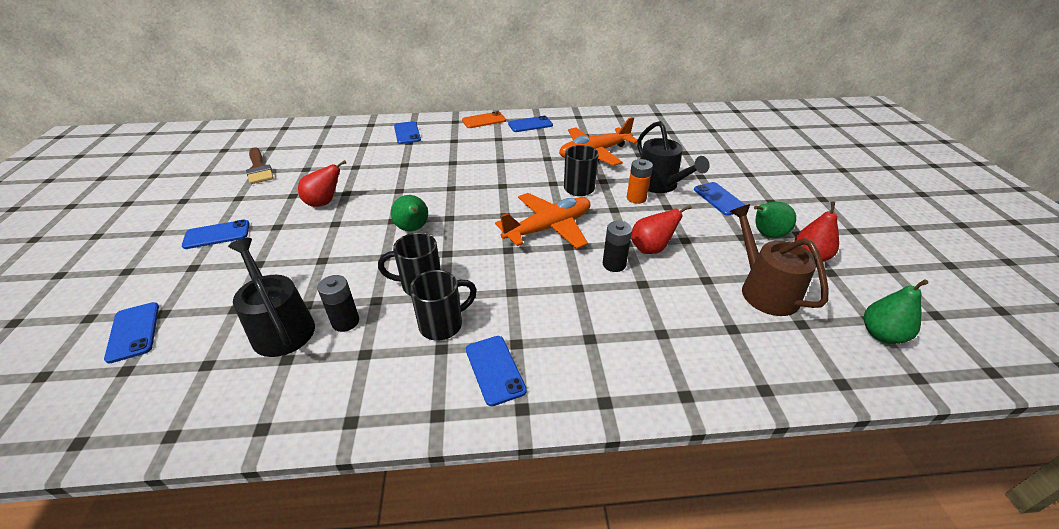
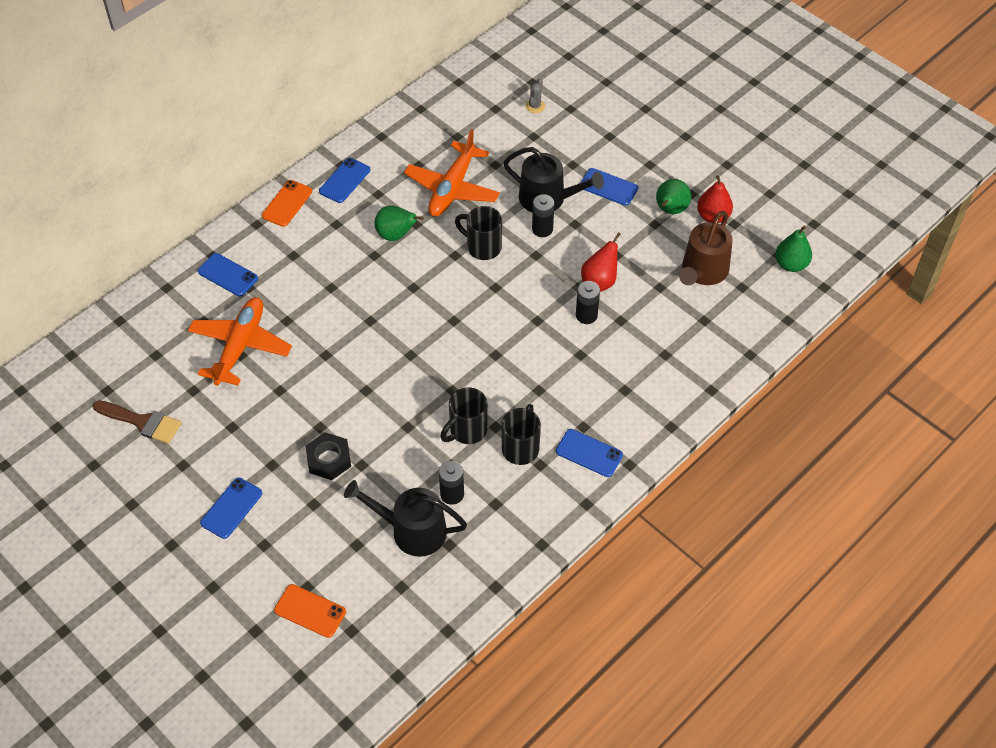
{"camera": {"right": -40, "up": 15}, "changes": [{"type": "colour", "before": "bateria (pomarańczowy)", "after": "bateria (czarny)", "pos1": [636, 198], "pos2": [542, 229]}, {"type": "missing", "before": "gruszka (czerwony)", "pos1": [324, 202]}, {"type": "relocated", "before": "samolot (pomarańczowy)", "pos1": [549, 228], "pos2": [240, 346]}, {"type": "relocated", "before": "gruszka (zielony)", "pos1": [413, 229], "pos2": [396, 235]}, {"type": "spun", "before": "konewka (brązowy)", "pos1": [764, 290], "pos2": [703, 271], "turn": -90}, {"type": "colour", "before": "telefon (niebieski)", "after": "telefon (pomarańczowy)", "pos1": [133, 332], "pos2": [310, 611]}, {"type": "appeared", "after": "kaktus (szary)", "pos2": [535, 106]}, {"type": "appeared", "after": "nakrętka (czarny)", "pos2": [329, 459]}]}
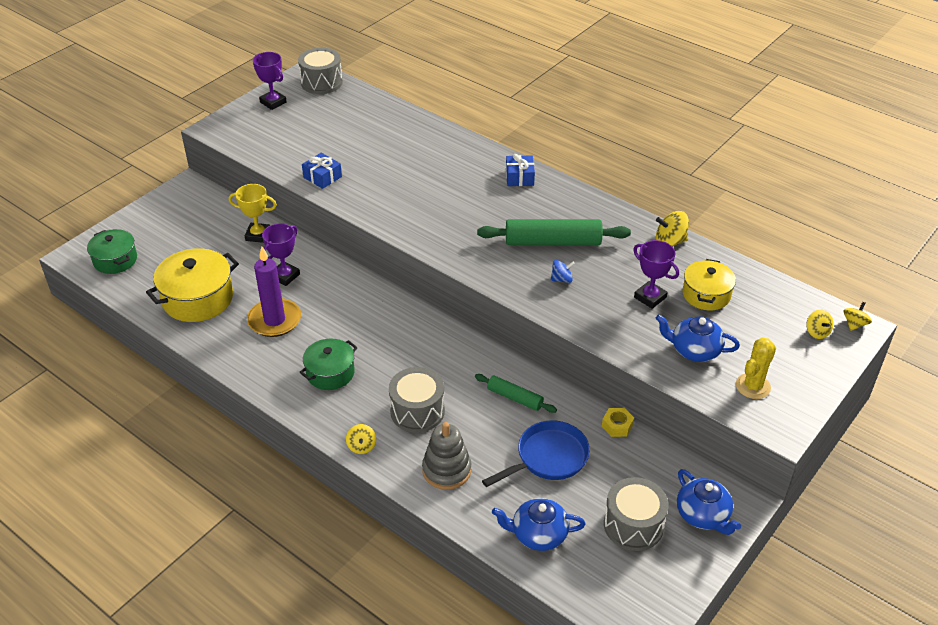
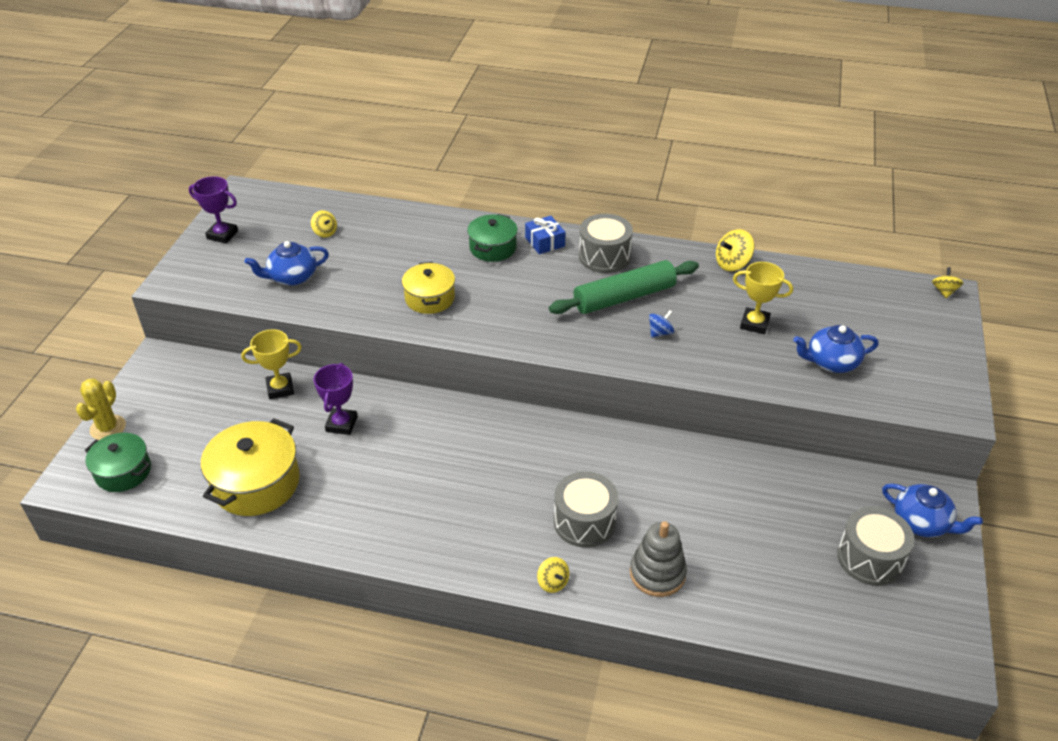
{"camera": {"right": -25, "up": 0}, "changes": [{"type": "relocated", "before": "bęben (szary)", "pos1": [321, 82], "pos2": [604, 257]}, {"type": "missing", "before": "prezent (niebieski)", "pos1": [322, 177]}, {"type": "colour", "before": "puchar (fioletowy)", "after": "puchar (żółty)", "pos1": [650, 297], "pos2": [754, 324]}, {"type": "missing", "before": "świeca (fioletowy)", "pos1": [274, 320]}, {"type": "relocated", "before": "garnek (żółty)", "pos1": [706, 294], "pos2": [430, 298]}, {"type": "relocated", "before": "bączek (żółty)", "pos1": [817, 332], "pos2": [325, 232]}, {"type": "relocated", "before": "kaktus (żółty)", "pos1": [753, 386], "pos2": [108, 428]}, {"type": "relocated", "before": "garnek (zielony)", "pos1": [330, 373], "pos2": [493, 248]}, {"type": "missing", "before": "wałek do ciasta (zielony)", "pos1": [515, 398]}, {"type": "missing", "before": "nakrętka (żółty)", "pos1": [617, 426]}, {"type": "missing", "before": "patelnia (niebieski)", "pos1": [548, 458]}, {"type": "relocated", "before": "imbryk (niebieski)", "pos1": [538, 534], "pos2": [292, 277]}]}
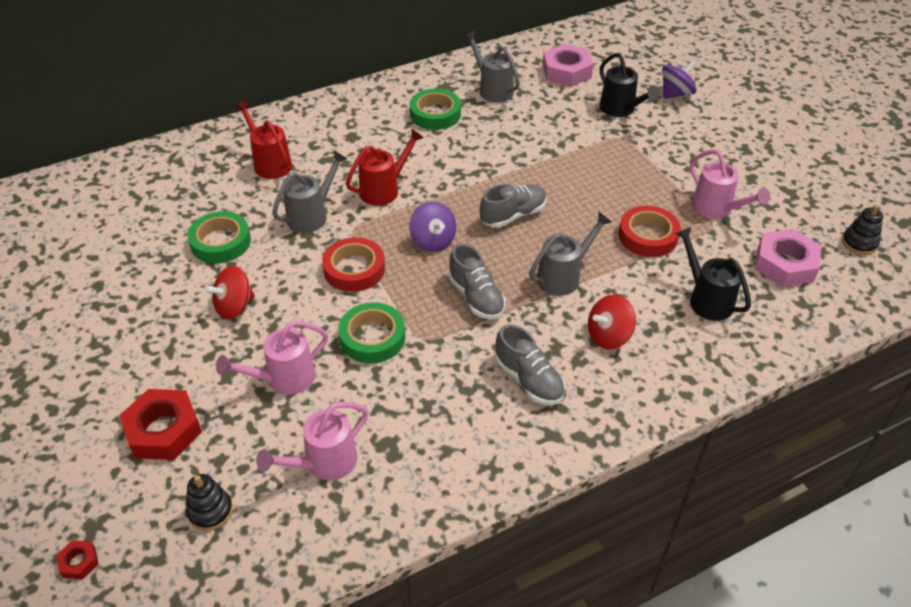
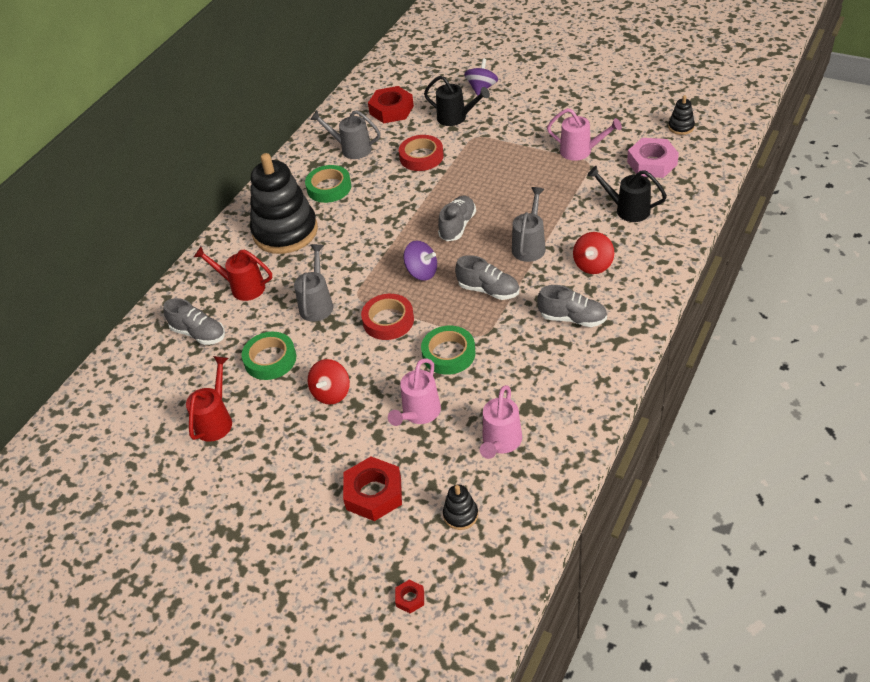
{"camera": {"right": -30, "up": 0}, "changes": [{"type": "colour", "before": "nakrętka (różowy)", "after": "nakrętka (czerwony)", "pos1": [566, 71], "pos2": [391, 110]}, {"type": "relocated", "before": "konewka (czerwony)", "pos1": [384, 189], "pos2": [216, 420]}, {"type": "relocated", "before": "taśma klejąca (czerwony)", "pos1": [648, 236], "pos2": [421, 157]}, {"type": "appeared", "after": "zabawka nakładanka (czarny)", "pos2": [285, 232]}, {"type": "appeared", "after": "but (szary)", "pos2": [199, 333]}]}
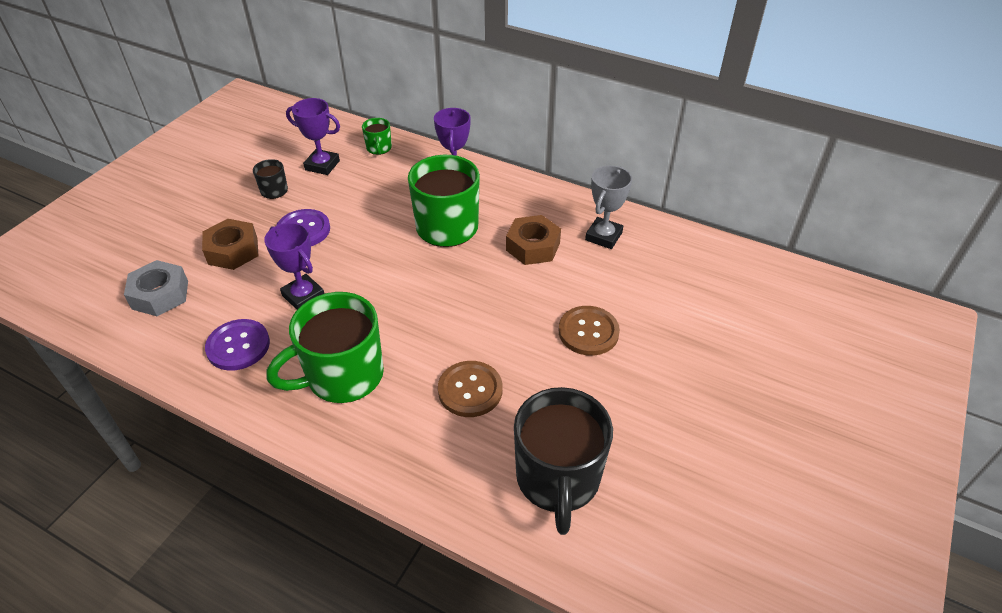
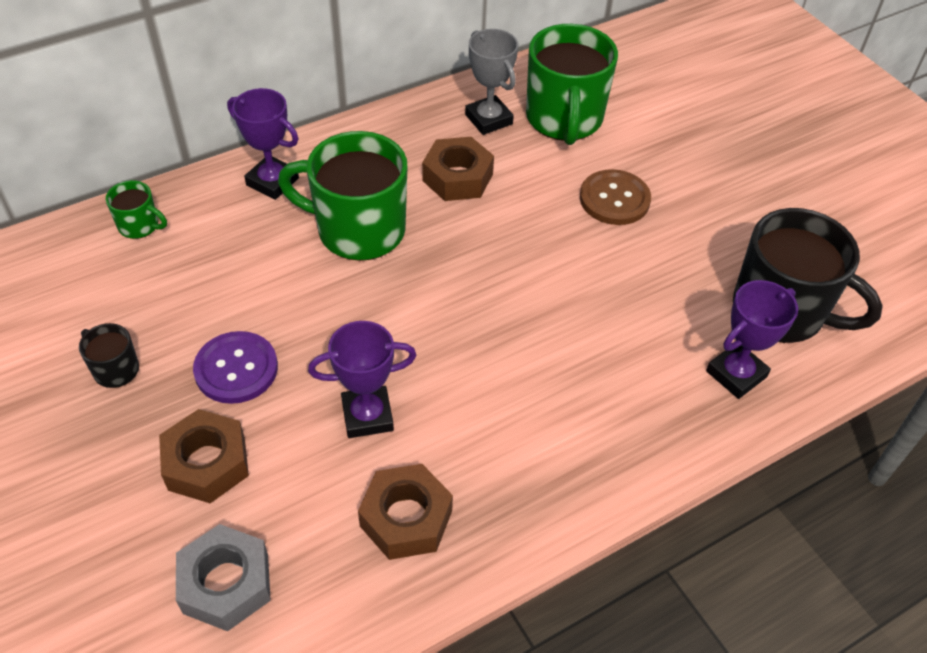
{"camera": {"right": -60, "up": 5}, "changes": [{"type": "relocated", "before": "puchar (fioletowy)", "pos1": [322, 165], "pos2": [736, 374]}, {"type": "relocated", "before": "kubek (zielony)", "pos1": [343, 376], "pos2": [564, 119]}, {"type": "exchanged", "before": "guzik (fioletowy)", "after": "nakrętka (brązowy)", "pos1": [238, 346], "pos2": [406, 518]}, {"type": "missing", "before": "guzik (brązowy)", "pos1": [470, 390]}]}
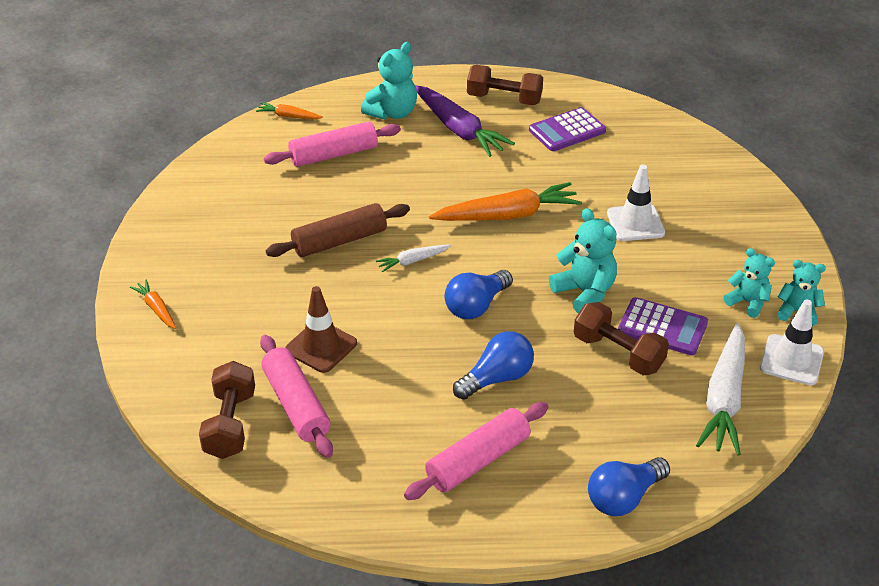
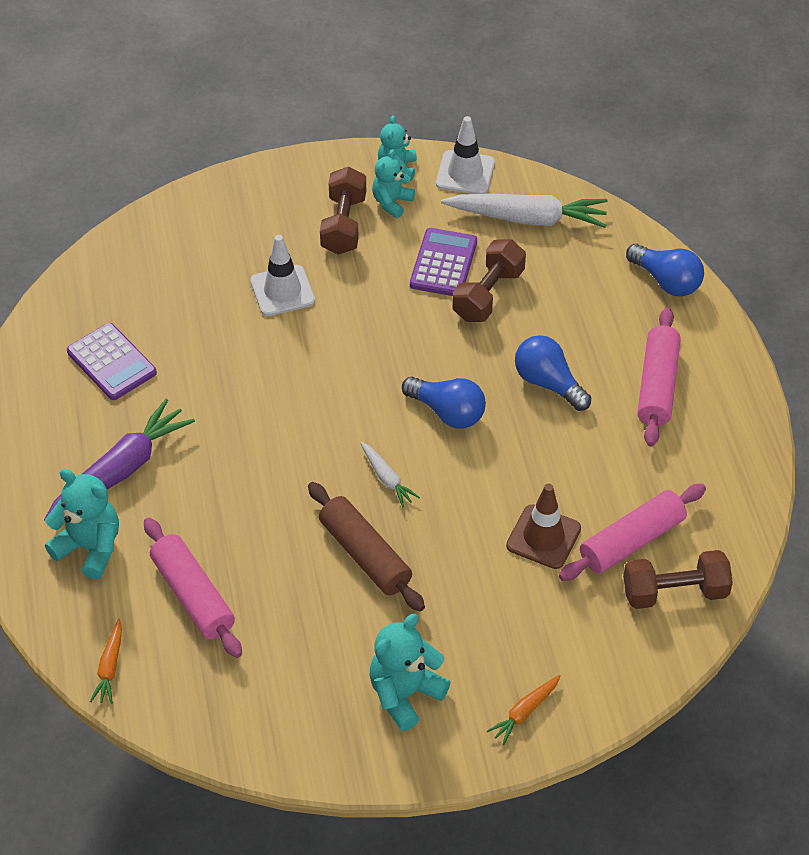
{"camera": {"right": -100, "up": 10}, "changes": [{"type": "relocated", "before": "hantel (brązowy)", "pos1": [504, 99], "pos2": [344, 224]}, {"type": "missing", "before": "marchewka (pomarańczowy)", "pos1": [507, 215]}, {"type": "relocated", "before": "miś (turkusowy)", "pos1": [585, 292], "pos2": [405, 694]}, {"type": "spun", "before": "wałek do ciasta (różowy)", "pos1": [478, 460], "pos2": [657, 385], "turn": 60}]}
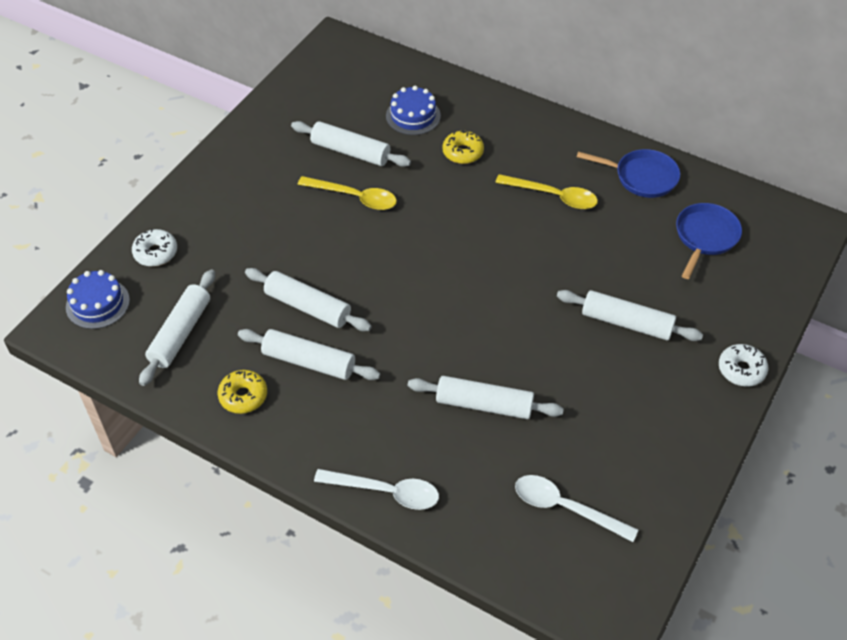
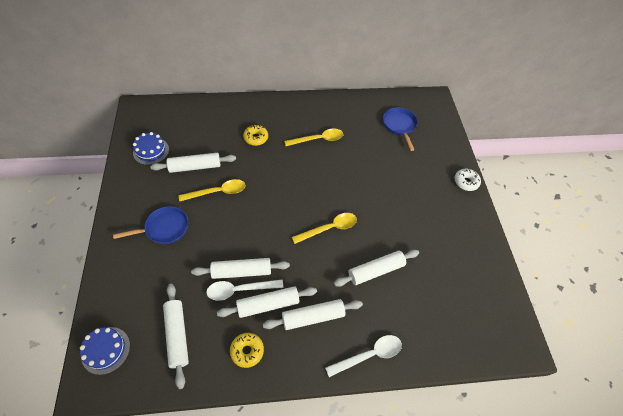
{"camera": {"right": -40, "up": 5}, "changes": [{"type": "relocated", "before": "tort (niebieski)", "pos1": [413, 116], "pos2": [151, 151]}, {"type": "relocated", "before": "patelnia (niebieski)", "pos1": [641, 177], "pos2": [164, 228]}, {"type": "missing", "before": "donut (biały)", "pos1": [156, 253]}, {"type": "relocated", "before": "wałek do ciasta (biały)", "pos1": [627, 323], "pos2": [313, 317]}, {"type": "relocated", "before": "łyżka (biały)", "pos1": [565, 508], "pos2": [239, 290]}, {"type": "appeared", "after": "łyżka (żółty)", "pos2": [329, 228]}]}
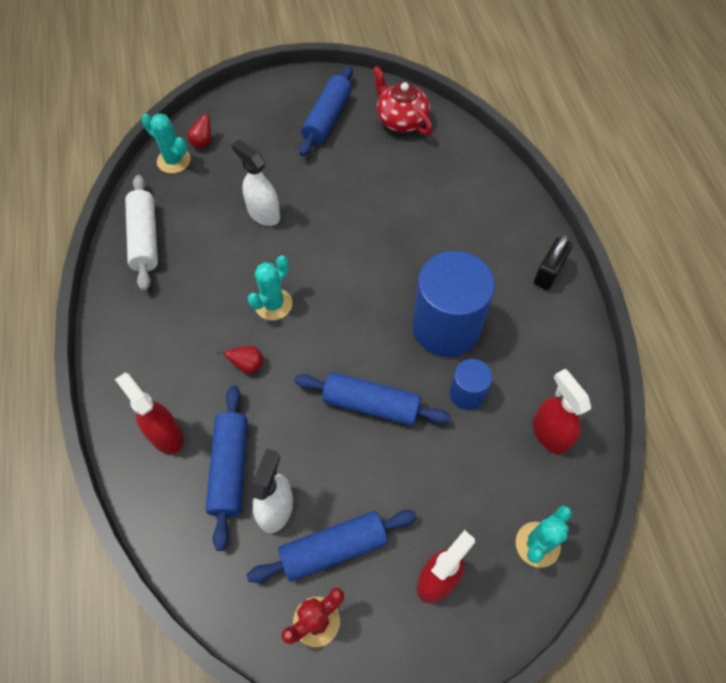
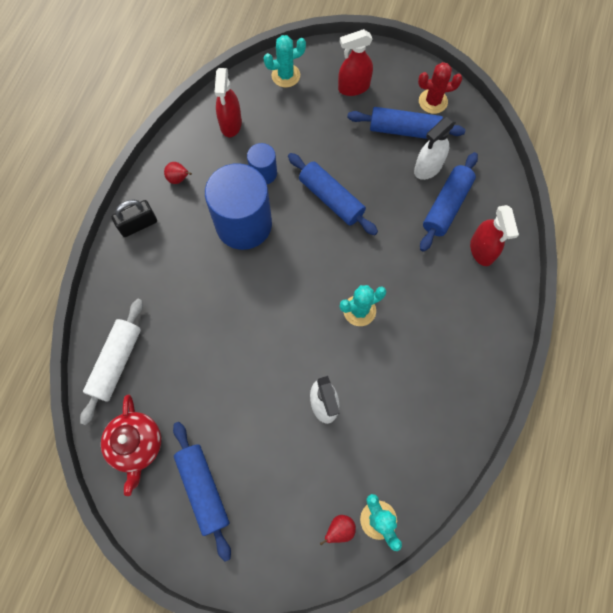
{"camera": {"right": -150, "up": 10}, "changes": [{"type": "spun", "before": "wałek do ciasta (niebieski)", "pos1": [327, 118], "pos2": [203, 489], "turn": -75}, {"type": "relocated", "before": "wałek do ciasta (biały)", "pos1": [145, 238], "pos2": [116, 362]}, {"type": "relocated", "before": "gruszka (czerwony)", "pos1": [248, 365], "pos2": [179, 179]}]}
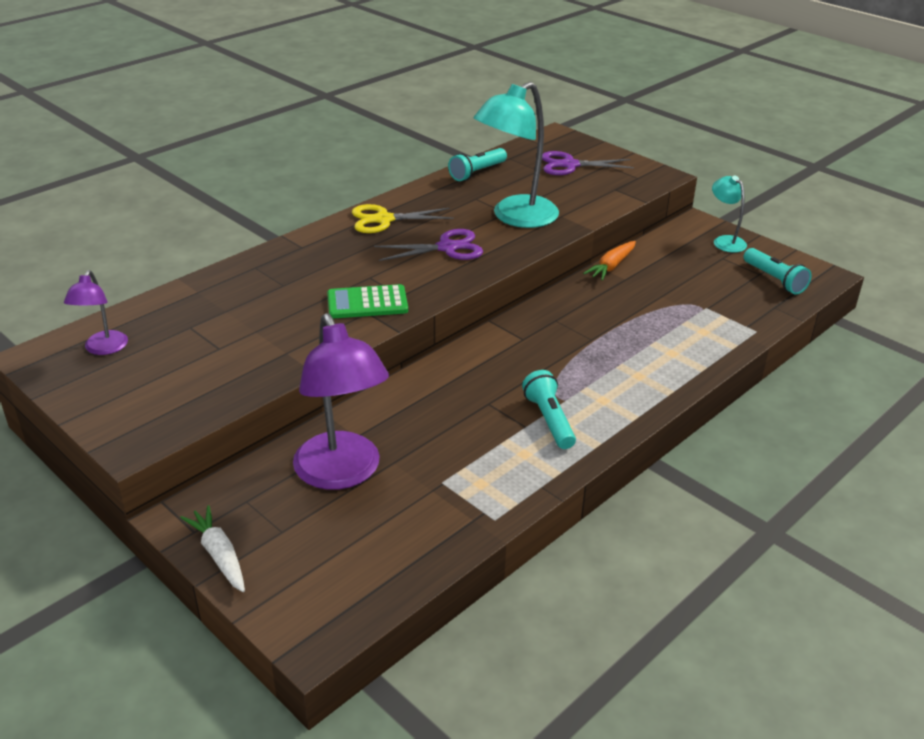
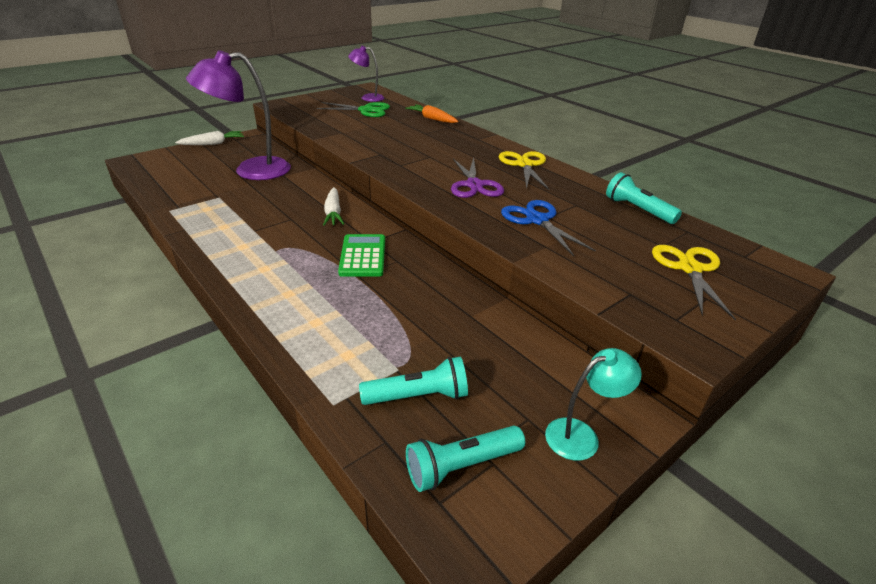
{"camera": {"right": 95, "up": 0}, "changes": [{"type": "exchanged", "before": "lampka (turkusowy)", "after": "nożyczki (niebieski)", "pos1": [515, 217], "pos2": [537, 220]}, {"type": "colour", "before": "nożyczki (fioletowy)", "after": "nożyczki (żółty)", "pos1": [570, 165], "pos2": [689, 268]}, {"type": "relocated", "before": "marchewka (pomarańczowy)", "pos1": [611, 266], "pos2": [432, 119]}, {"type": "relocated", "before": "kalkulator (zielony)", "pos1": [367, 303], "pos2": [363, 256]}, {"type": "relocated", "before": "latarka (turkusowy)", "pos1": [549, 420], "pos2": [418, 396]}, {"type": "appeared", "after": "nożyczki (zielony)", "pos2": [366, 110]}, {"type": "appeared", "after": "marchewka (biały)", "pos2": [333, 213]}]}
